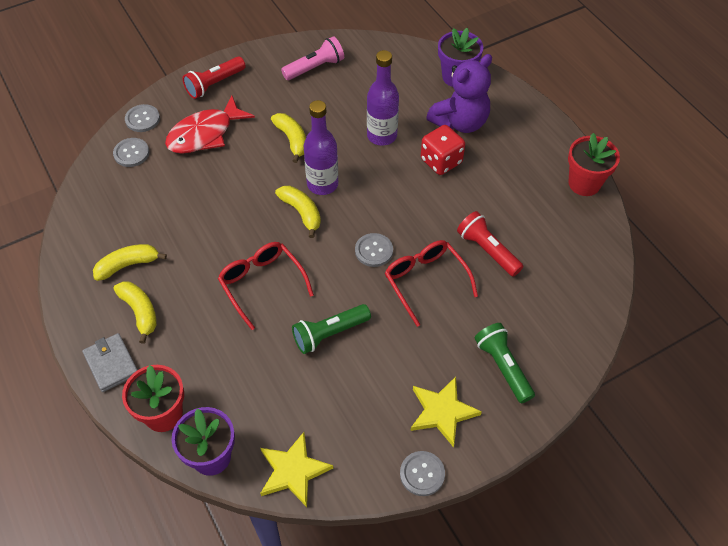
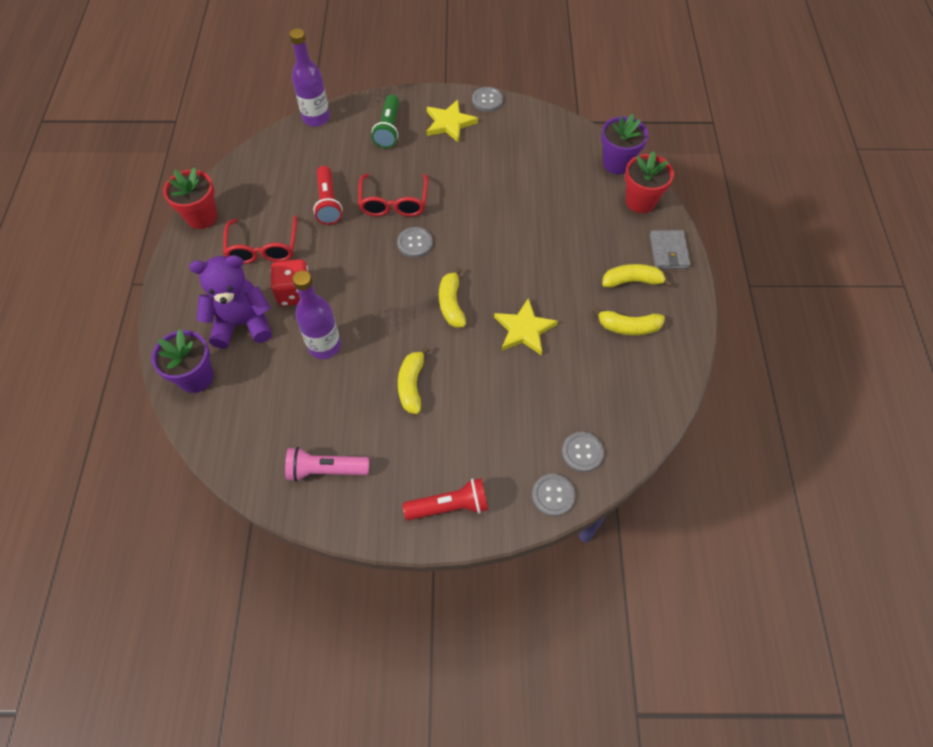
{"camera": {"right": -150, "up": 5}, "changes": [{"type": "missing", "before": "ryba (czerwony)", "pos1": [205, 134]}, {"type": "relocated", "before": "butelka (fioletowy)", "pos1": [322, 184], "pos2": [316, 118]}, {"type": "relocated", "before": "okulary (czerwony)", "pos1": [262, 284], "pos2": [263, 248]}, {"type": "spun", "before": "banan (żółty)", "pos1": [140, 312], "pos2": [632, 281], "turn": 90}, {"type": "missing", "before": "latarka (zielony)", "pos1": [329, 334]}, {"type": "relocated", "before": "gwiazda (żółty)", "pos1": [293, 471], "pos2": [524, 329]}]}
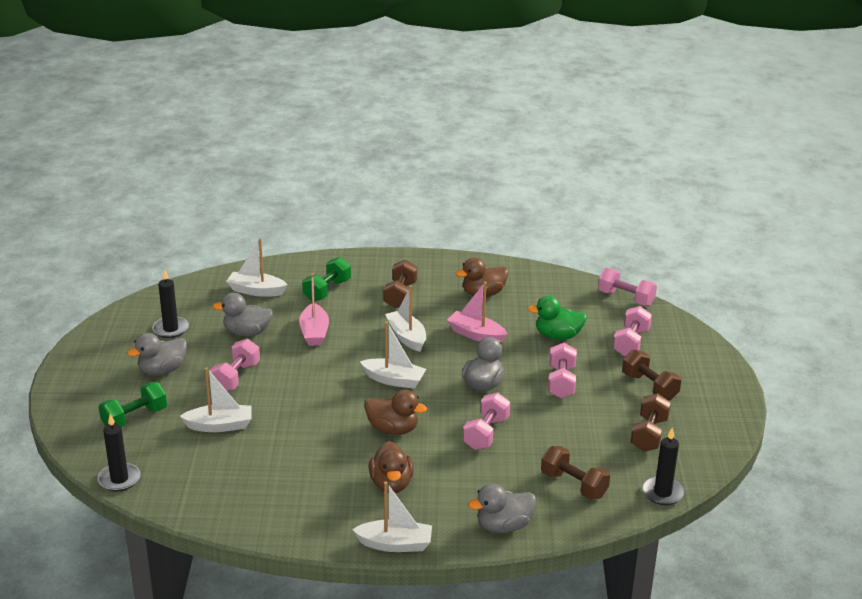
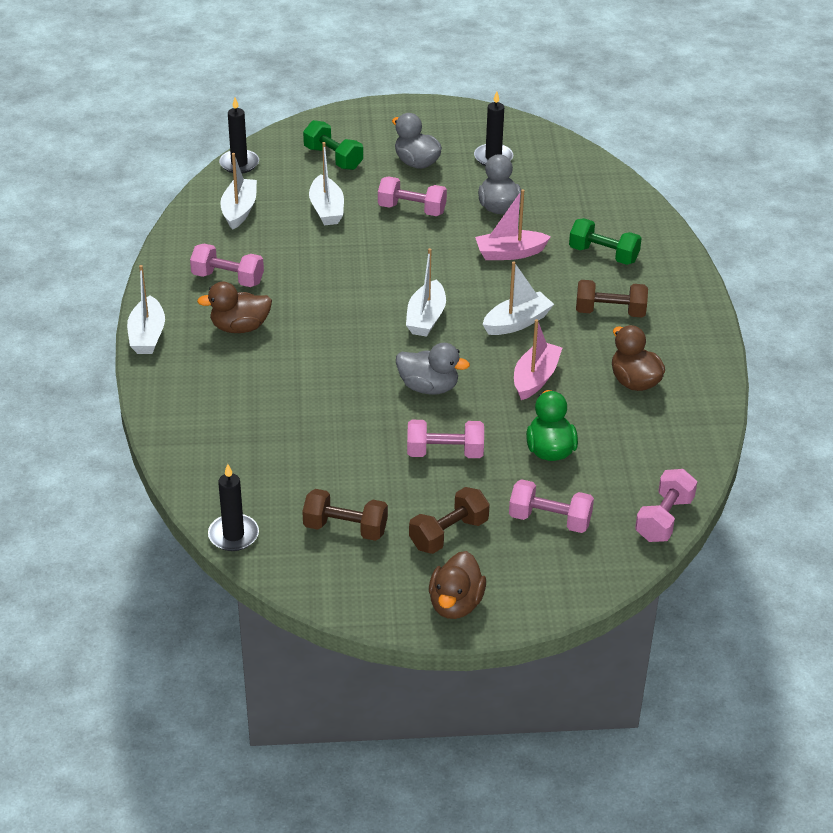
{"camera": {"right": 85, "up": 10}, "changes": [{"type": "relocated", "before": "łódka (biały)", "pos1": [256, 291], "pos2": [239, 210]}, {"type": "relocated", "before": "kaczka (brązowy)", "pos1": [393, 429], "pos2": [455, 604]}, {"type": "relocated", "before": "hantel (różowy)", "pos1": [486, 433], "pos2": [228, 278]}, {"type": "missing", "before": "hantel (brązowy)", "pos1": [573, 485]}, {"type": "missing", "before": "kaczka (szary)", "pos1": [503, 526]}]}
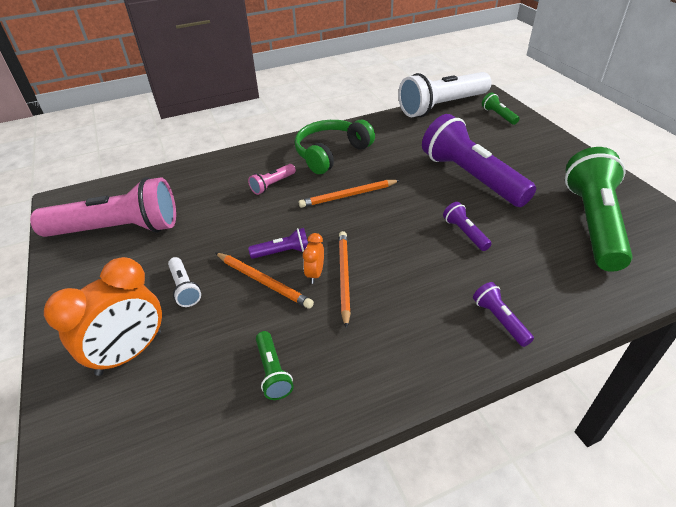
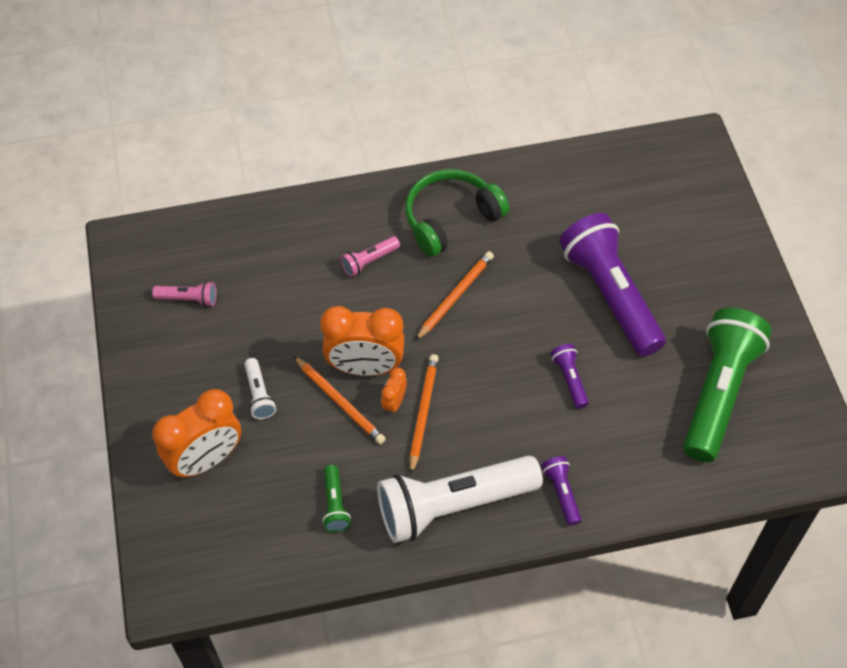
{"camera": {"right": 10, "up": 15}, "changes": [{"type": "relocated", "before": "latarka (biały)", "pos1": [442, 106], "pos2": [453, 505]}, {"type": "missing", "before": "latarka (zielony)", "pos1": [498, 115]}, {"type": "size", "before": "latarka (różowy)", "pos1": [117, 229], "pos2": [188, 299], "scale": 0.42}, {"type": "spun", "before": "ołówek (pomarańczowy)", "pos1": [348, 195], "pos2": [455, 296], "turn": 135}, {"type": "exchanged", "before": "latarka (fioletowy)", "after": "budzik (pomarańczowy)", "pos1": [282, 252], "pos2": [365, 367]}]}
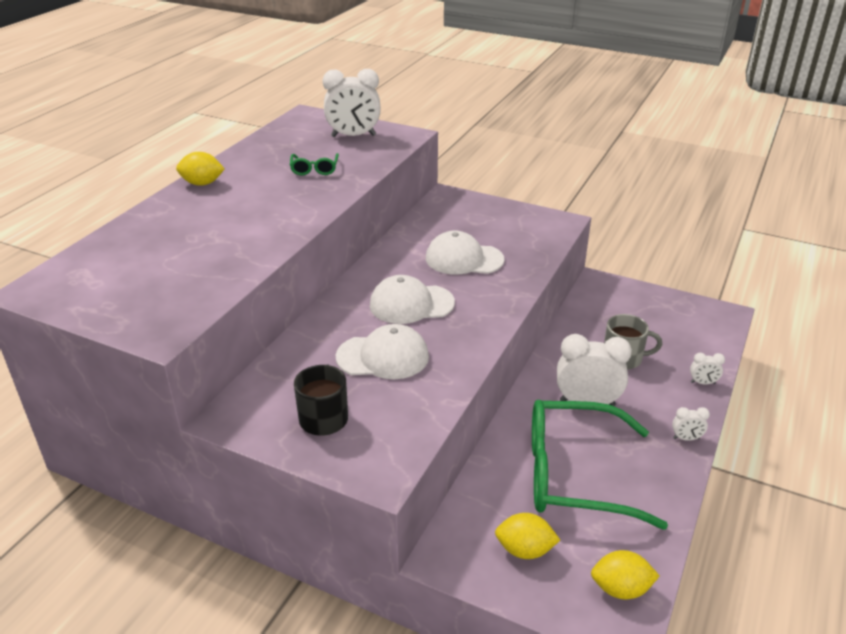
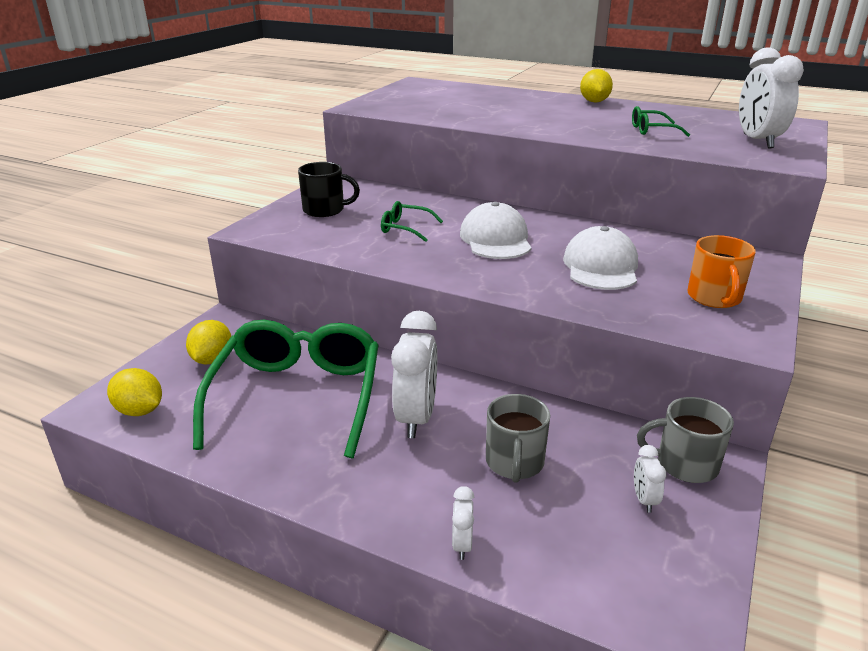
{"camera": {"right": 90, "up": -5}, "changes": [{"type": "exchanged", "before": "czapka (biały)", "after": "okulary (zielony)", "pos1": [383, 357], "pos2": [405, 228]}, {"type": "relocated", "before": "budzik (biały)", "pos1": [686, 438], "pos2": [644, 499]}, {"type": "spun", "before": "cytryna (żółty)", "pos1": [621, 589], "pos2": [140, 411], "turn": -60}, {"type": "appeared", "after": "kubek (pomarańczowy)", "pos2": [714, 297]}, {"type": "appeared", "after": "kubek (szary)", "pos2": [685, 464]}]}
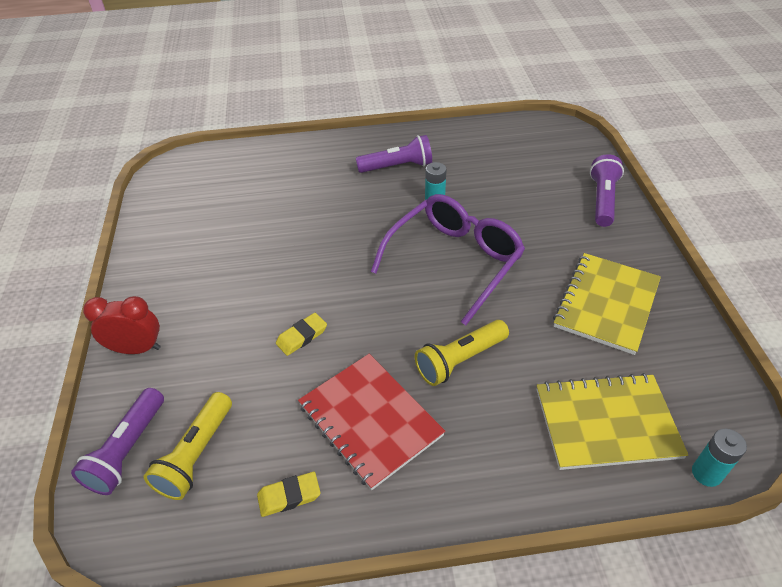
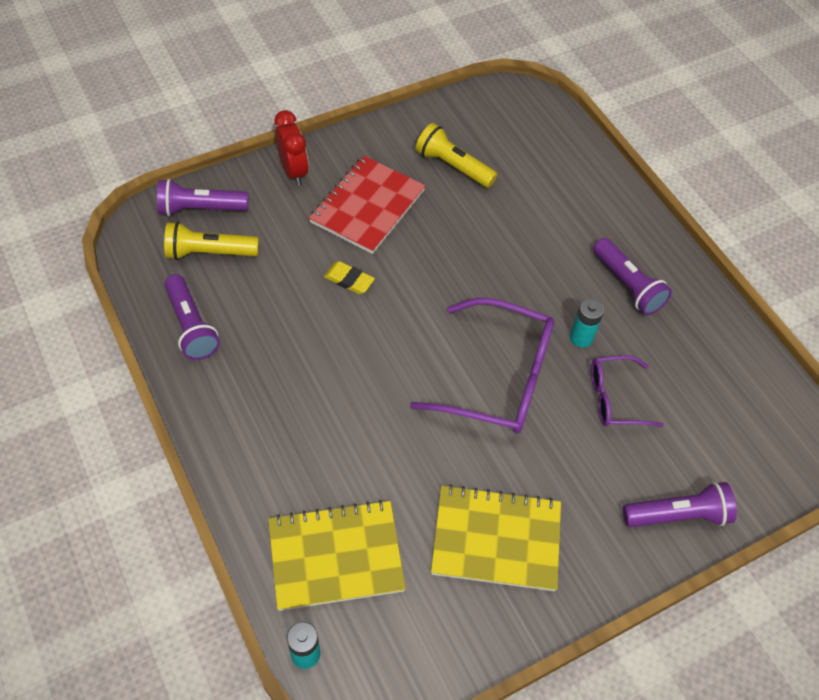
{"camera": {"right": 65, "up": 10}, "changes": [{"type": "relocated", "before": "latarka (żółty)", "pos1": [460, 360], "pos2": [453, 166]}, {"type": "relocated", "before": "zeszyt (czerwony)", "pos1": [370, 420], "pos2": [367, 206]}, {"type": "spun", "before": "zeszyt (żółty)", "pos1": [606, 423], "pos2": [336, 556], "turn": -75}, {"type": "exchanged", "before": "gumka do mazania (żółty)", "after": "latarka (fioletowy)", "pos1": [289, 496], "pos2": [191, 326]}, {"type": "appeared", "after": "okulary (fioletowy)", "pos2": [614, 398]}]}
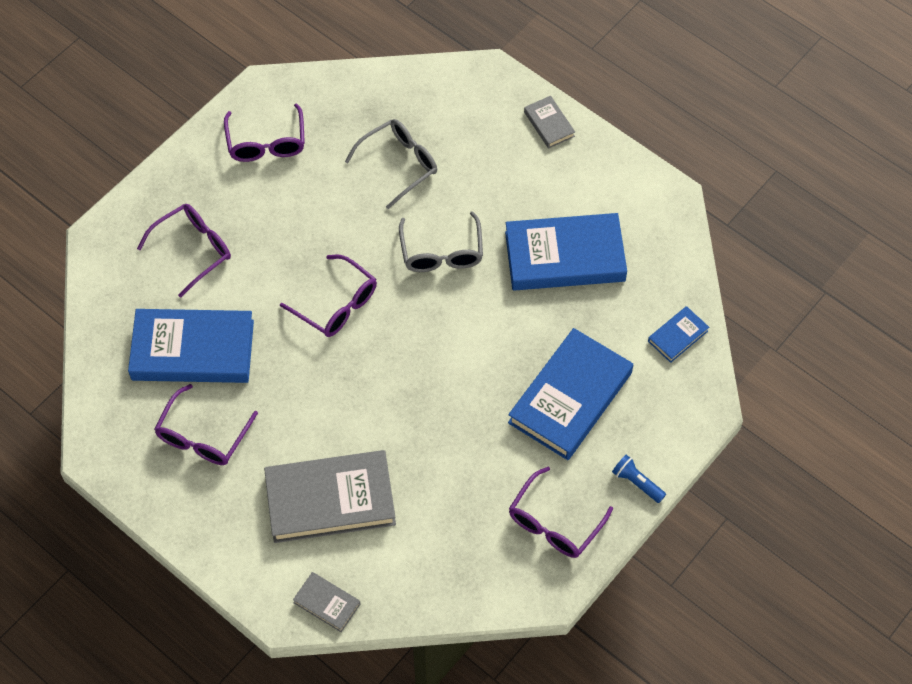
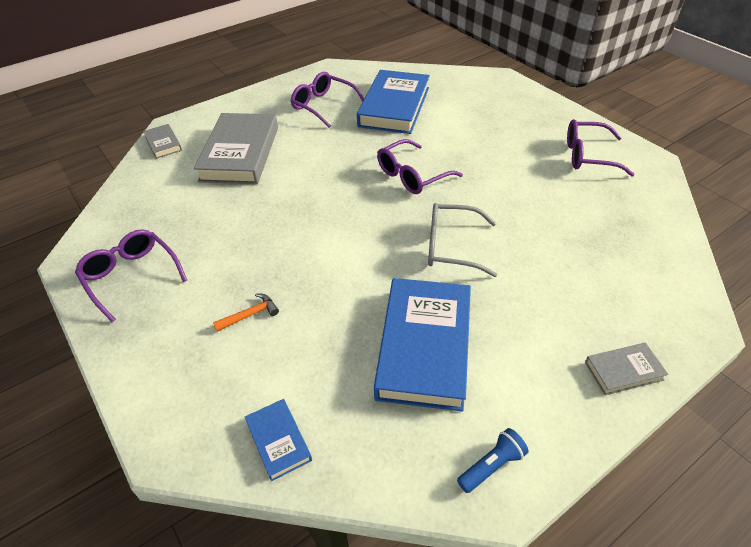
{"camera": {"right": 105, "up": -15}, "changes": [{"type": "missing", "before": "okulary (szary)", "pos1": [399, 164]}, {"type": "missing", "before": "okulary (fioletowy)", "pos1": [193, 250]}, {"type": "exchanged", "before": "książka (niebieski)", "after": "młotek (pomarańczowy)", "pos1": [570, 398], "pos2": [250, 315]}, {"type": "relocated", "before": "latarka (niebieski)", "pos1": [637, 482], "pos2": [491, 466]}, {"type": "spun", "before": "książka (szary)", "pos1": [327, 603], "pos2": [163, 143], "turn": -75}]}
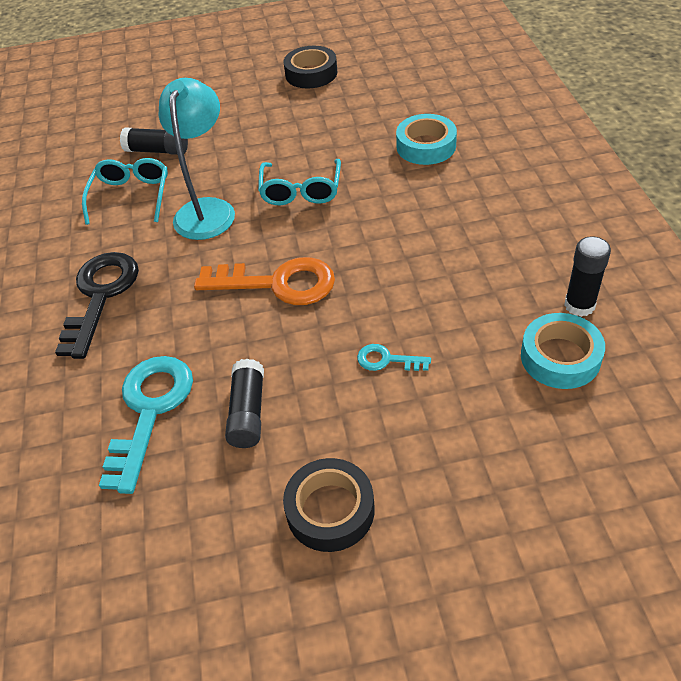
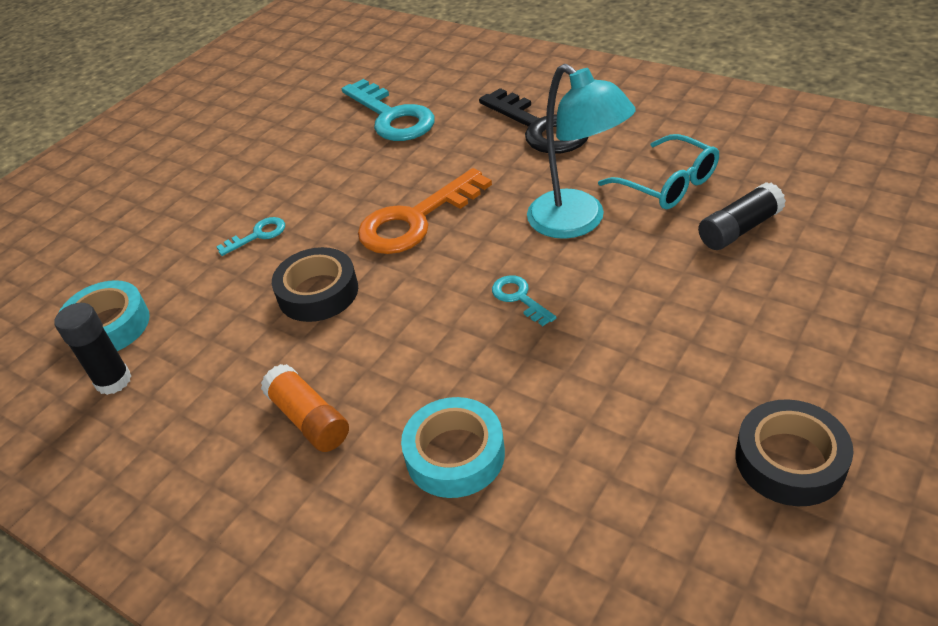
{"camera": {"right": 135, "up": -5}, "changes": [{"type": "exchanged", "before": "okulary (turkusowy)", "after": "klucz (turkusowy)", "pos1": [301, 191], "pos2": [519, 298]}, {"type": "missing", "before": "klej w sztyfcie (czarny)", "pos1": [248, 412]}, {"type": "relocated", "before": "taśma klejąca (czarny)", "pos1": [330, 510], "pos2": [318, 292]}, {"type": "appeared", "after": "klej w sztyfcie (pomarańczowy)", "pos2": [308, 419]}]}
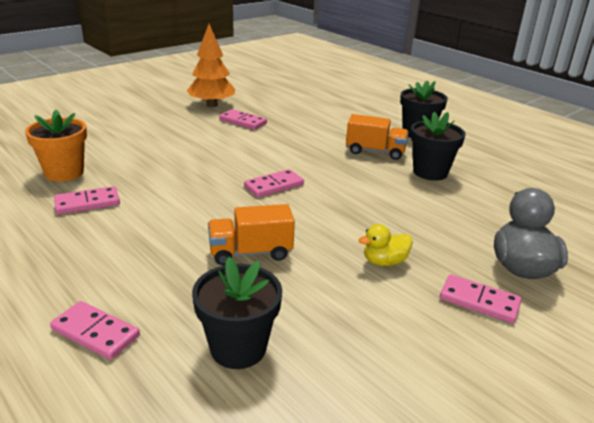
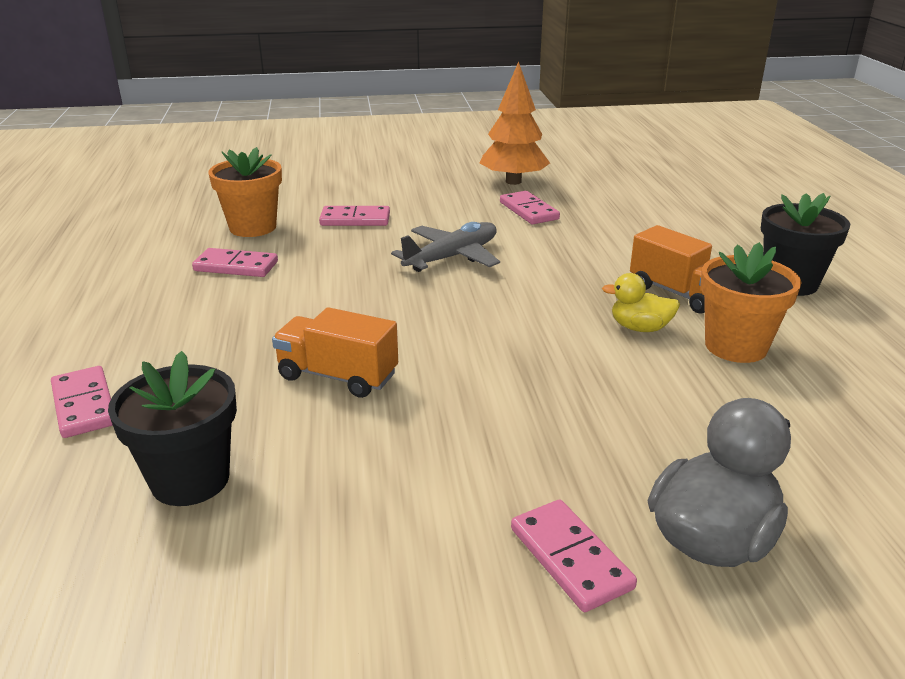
{"camera": {"right": 35, "up": 0}, "changes": [{"type": "colour", "before": "doniczka (czarny)", "after": "doniczka (pomarańczowy)", "pos1": [430, 172], "pos2": [735, 346]}, {"type": "relocated", "before": "kostka domina (różowy)", "pos1": [274, 186], "pos2": [355, 219]}, {"type": "relocated", "before": "kaczka (żółty)", "pos1": [384, 262], "pos2": [640, 328]}, {"type": "appeared", "after": "samolot (szary)", "pos2": [452, 257]}]}
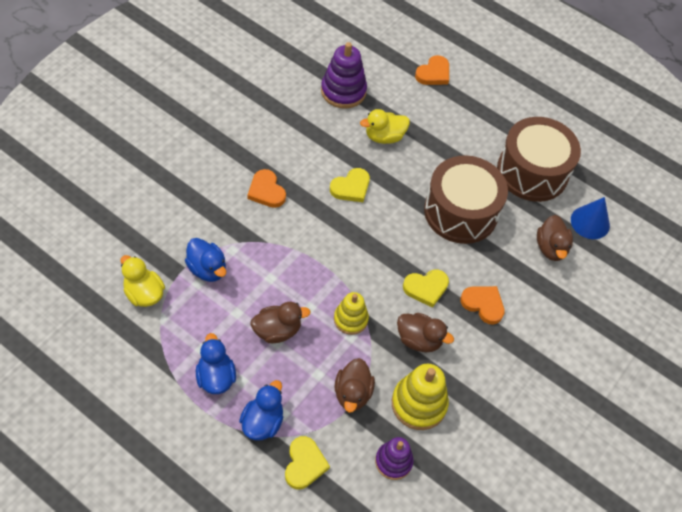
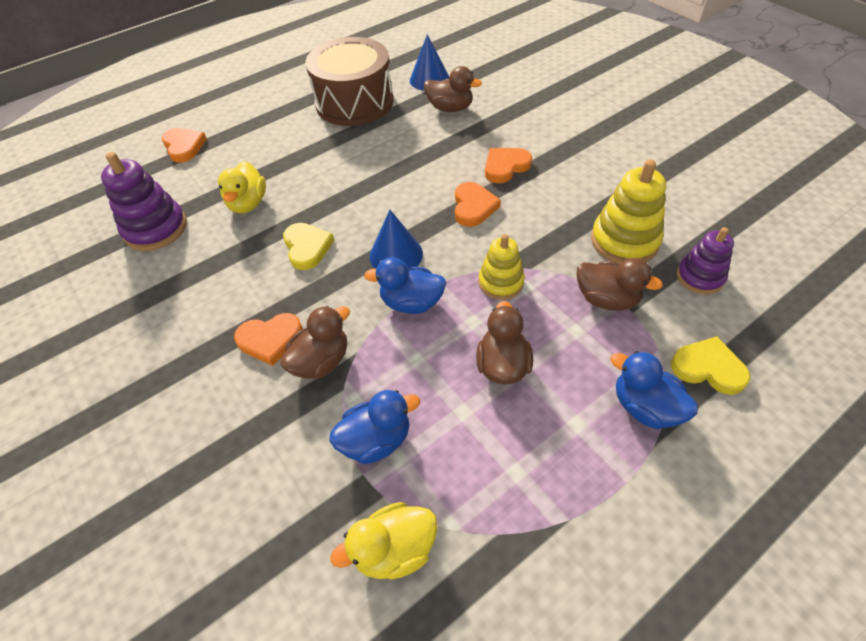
{"camera": {"right": -65, "up": -5}, "changes": [{"type": "missing", "before": "bęben (brązowy)", "pos1": [461, 212]}, {"type": "colour", "before": "serce (żółty)", "after": "serce (pomarańczowy)", "pos1": [426, 288], "pos2": [473, 207]}, {"type": "relocated", "before": "kaczka (brązowy)", "pos1": [419, 340], "pos2": [321, 361]}, {"type": "relocated", "before": "kaczka (niebieski)", "pos1": [216, 377], "pos2": [411, 303]}, {"type": "appeared", "after": "stożek (niebieski)", "pos2": [396, 254]}]}
